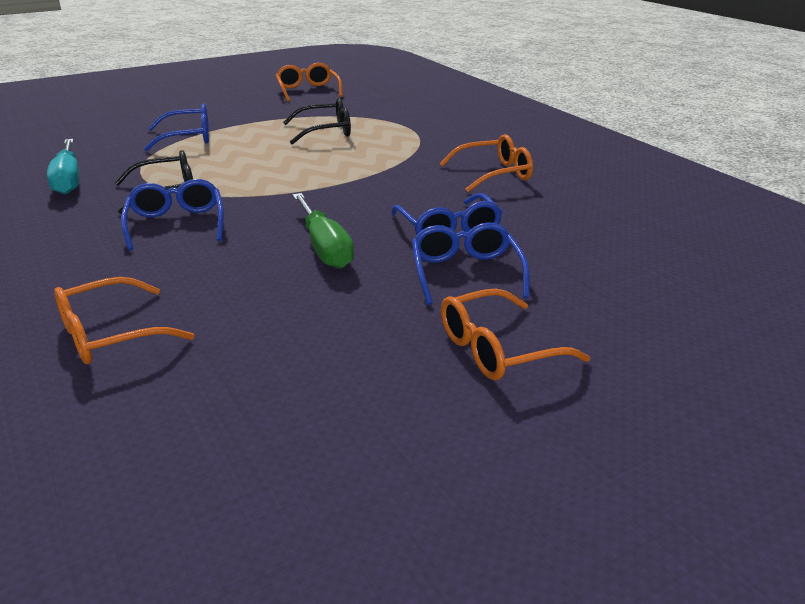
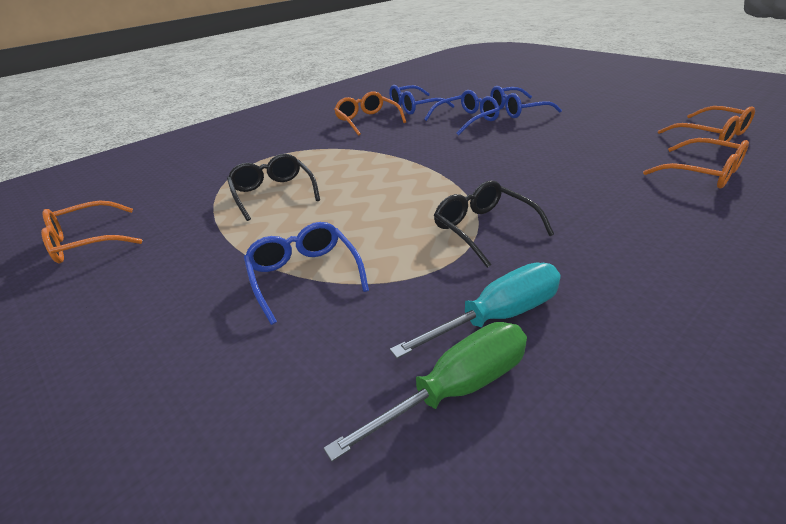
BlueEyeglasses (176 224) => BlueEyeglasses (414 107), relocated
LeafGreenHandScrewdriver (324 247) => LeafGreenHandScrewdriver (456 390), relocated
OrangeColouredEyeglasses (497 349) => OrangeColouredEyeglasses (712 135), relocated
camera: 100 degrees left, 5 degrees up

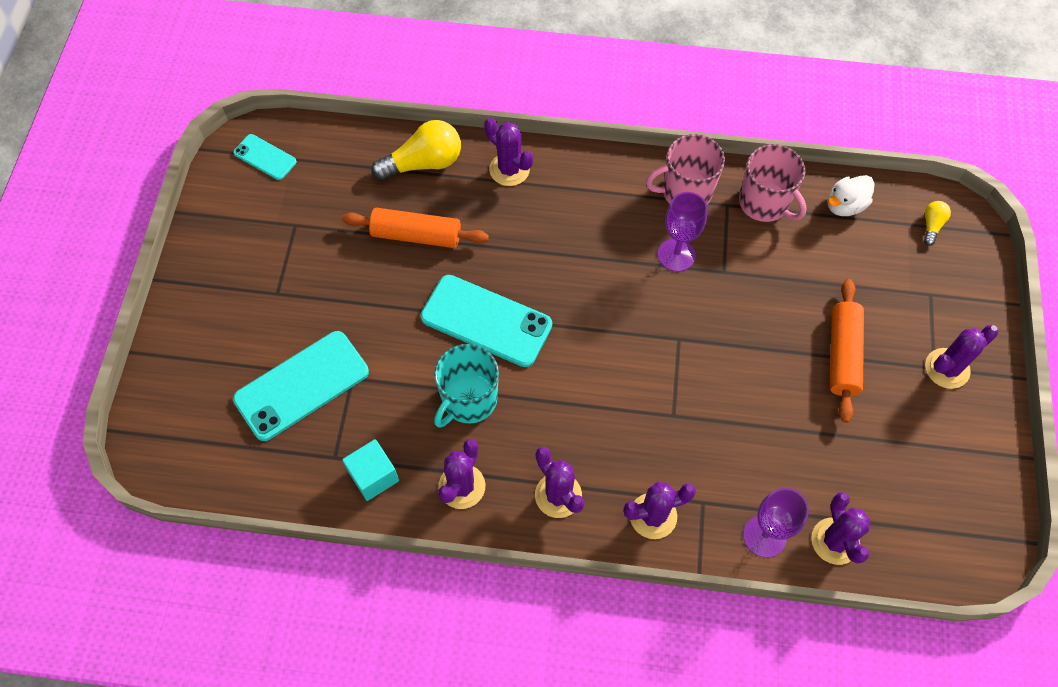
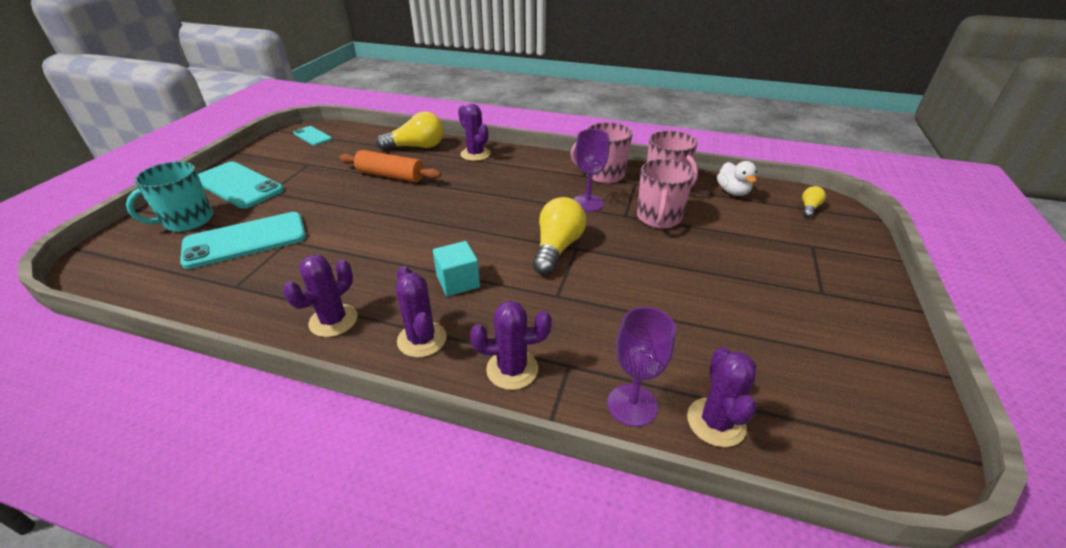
SnowWhiteDuck (844 205) => SnowWhiteDuck (732 192), 75 degrees counterclockwise
AquaPhone (486 321) => AquaPhone (238 185), relocated
OrangeColouredRollingPin (842 355) => nothing
RoyalPurplePricklyPlant (947 368) => nothing
AquaCoffeeMug (468 400) => AquaCoffeeMug (187 221), relocated
AquaSolidCube (373 476) => AquaSolidCube (458 281), relocated
nothing => RosyCoffeeMug (658 218)
nothing => BrightYellowLightbulb (557 248)
camera: 10 degrees right, 25 degrees down

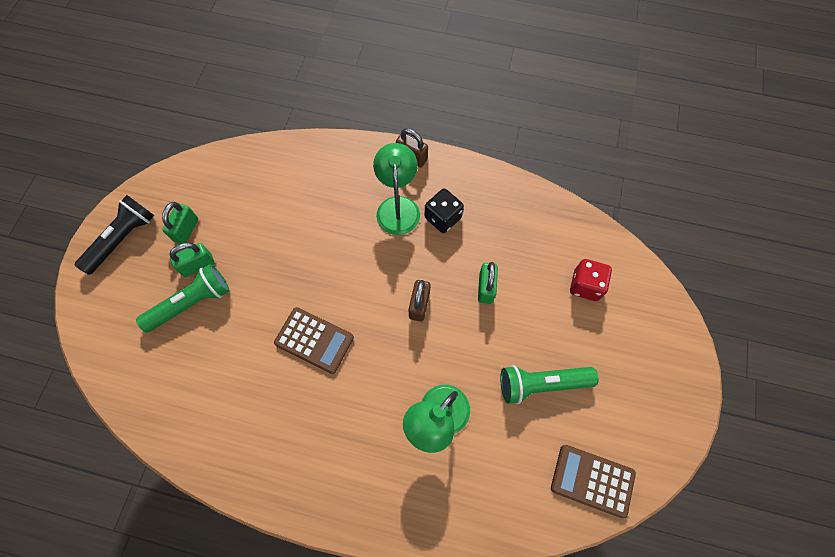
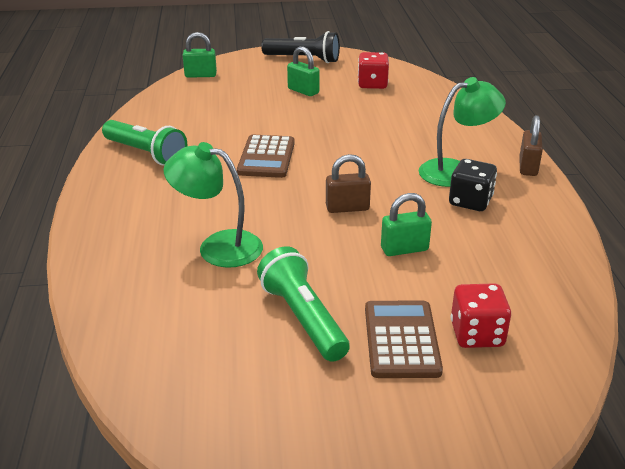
LeafGreenLock (186 230) => LeafGreenLock (200 75), relocated
LeafGreenTorch (191 303) => LeafGreenTorch (146 154), relocated
DarkBrownAddingMachine (592 480) => DarkBrownAddingMachine (401 340), relocated
nothing => ScarletDice (372 84)
camera: 70 degrees right, 35 degrees down

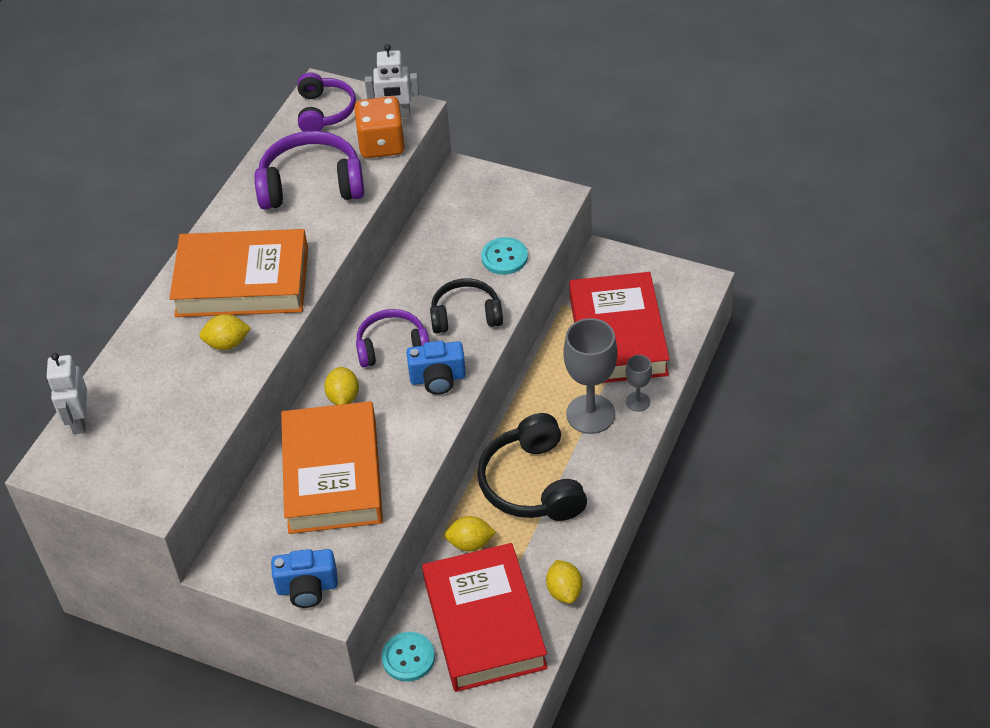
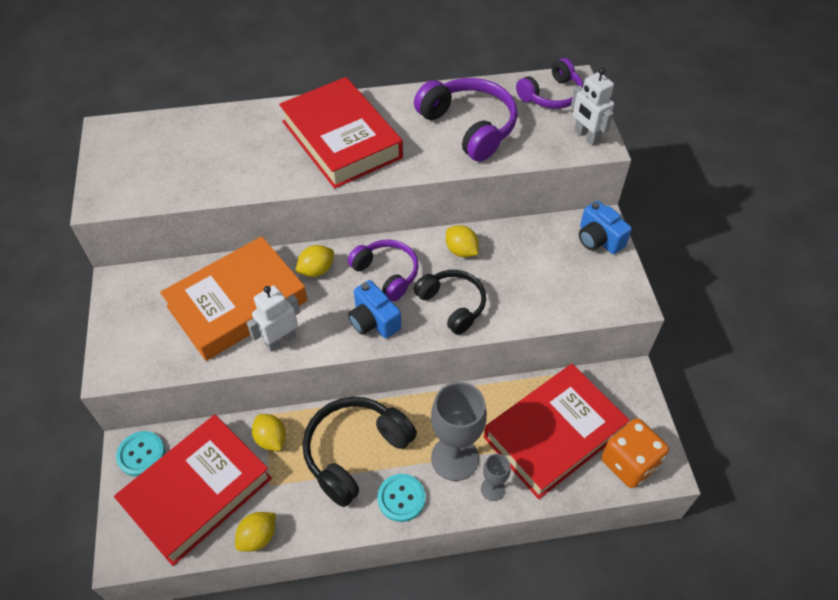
OrangeColouredDice (382 144) => OrangeColouredDice (629 463), relocated
OrangeColouredHardback (242 282) => ScarletHardback (341 139)
AquaSewingButton (504 257) => AquaSewingButton (401 498), relocated
BrightYellowLemon (227 343) => BrightYellowLemon (461 250), relocated
SnowWhiteRobot (79 420) => SnowWhiteRobot (280 340), relocated
BlueCamera (307 588) => BlueCamera (598 239), relocated
camera: 55 degrees right, 5 degrees up

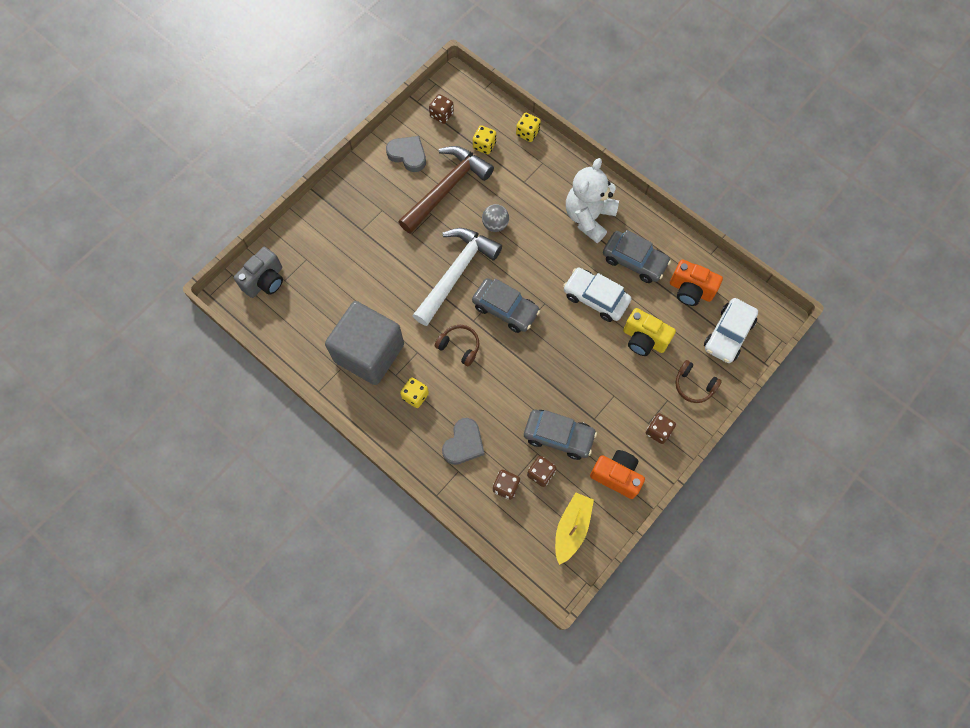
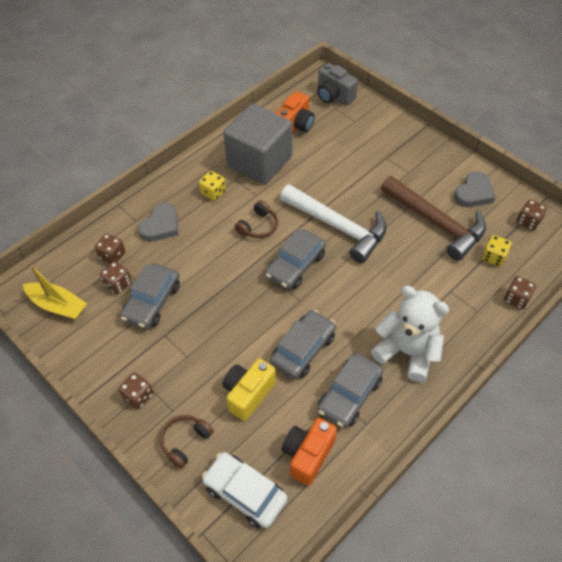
BrightYellowDice (527 133) => DarkBrownDice (516 299)
GreyPlayBall (495 224) => nothing
SnowWhiteToyCar (595 298) => GreyToyCar (303 349)
GreyLoveHeart (463 443) => GreyLoveHeart (161 226), 90 degrees counterclockwise
OrangeColouredCamera (616 476) => OrangeColouredCamera (295 126), relocated
camera: 95 degrees right, 15 degrees down

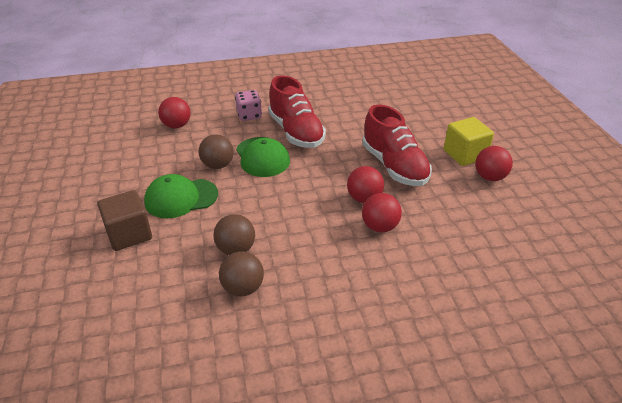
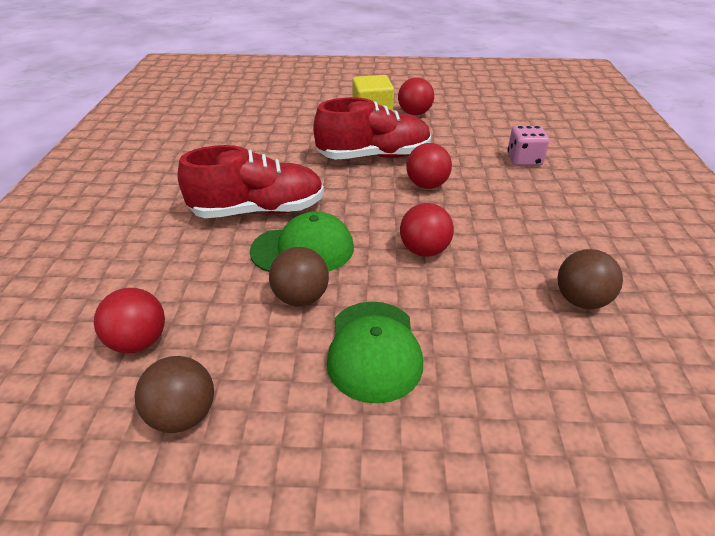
RosyDice (249 115) => RosyDice (524 160), relocated
DarkBrownSolidCube (129 234) => nothing
ScarletPlayBall (380 227) => ScarletPlayBall (424 250), relocated
DarkBrownPlayBall (236 249) => DarkBrownPlayBall (183 415), relocated
camera: 75 degrees left, 0 degrees up

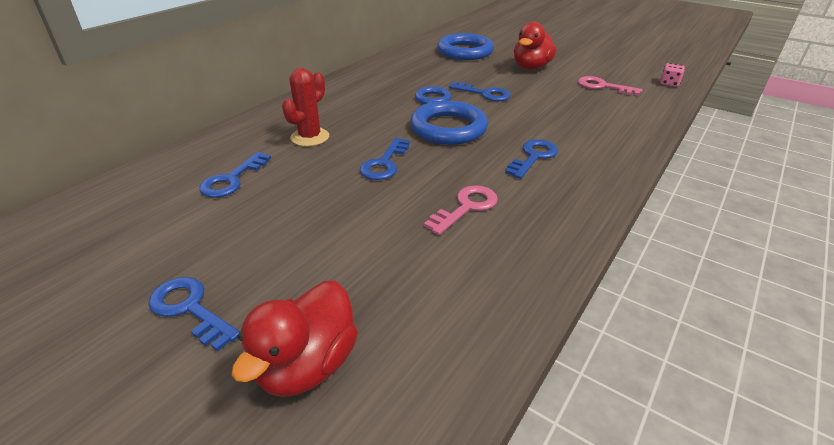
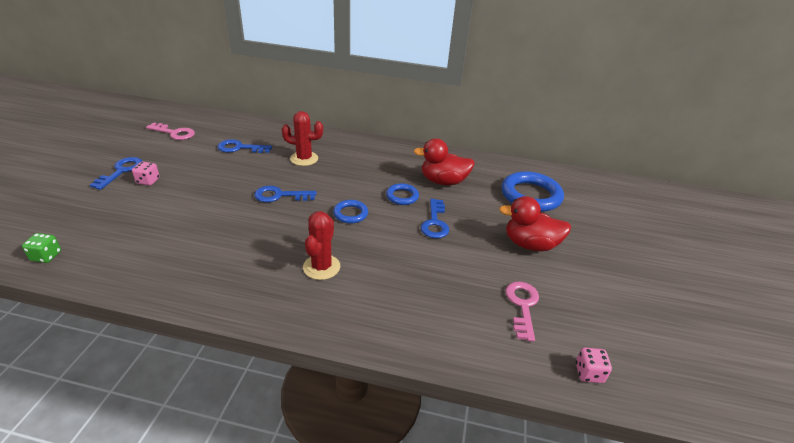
BlueHoop (448 128) => BlueHoop (350 214), x0.52
BlueDoorKey (533 157) => ScarletPricklyPlant (321 267)
RosyDoorKey (466 207) => RosyDoorKey (174 133), relocated
ScarletDuck (307 365) => ScarletDuck (443 181), relocated
nothing => RosyDice (148 181)
nothing => LeafGreenDice (46 256)
camera: 65 degrees right, 0 degrees up

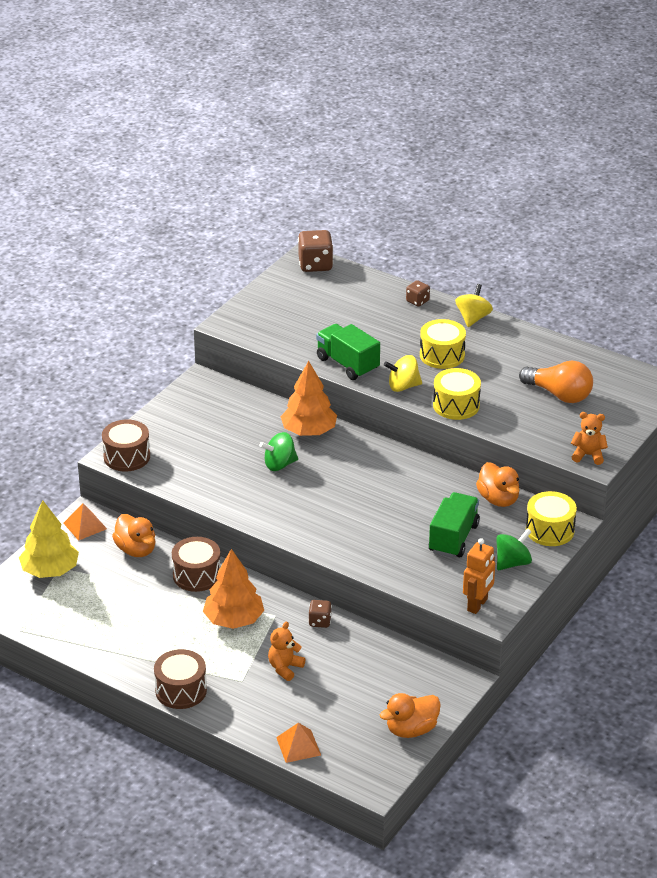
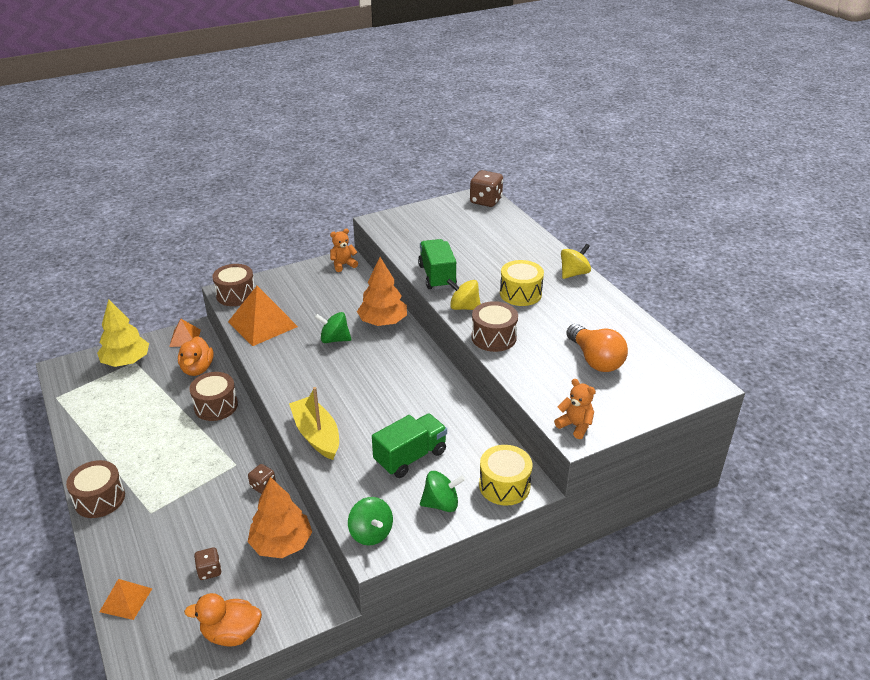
DarkBrownDice (417 301) => DarkBrownDice (209 571), relocated
BrightYellowDrum (456 405) => DarkBrownDrum (493 337)
OrangeColouredDuck (498 499) => nothing
OrangeColouredRobot (477 605) => LeafGreenSpinningTop (371 533)
OrangeColouredFirTree (234 620) => OrangeColouredFirTree (281 544), relocated
OrangeColouredStuffedBear (285 668) => OrangeColouredStuffedBear (343 265), relocated
nothing => OrangeColouredSolidPyramid (262 324)
nothing => BrightYellowToyBoat (317 435)
camera: 30 degrees right, 0 degrees up

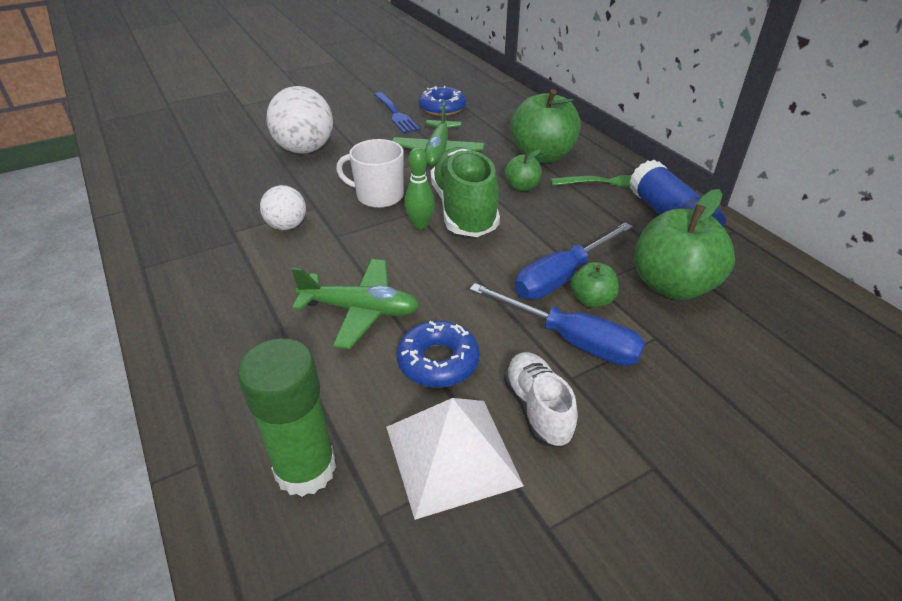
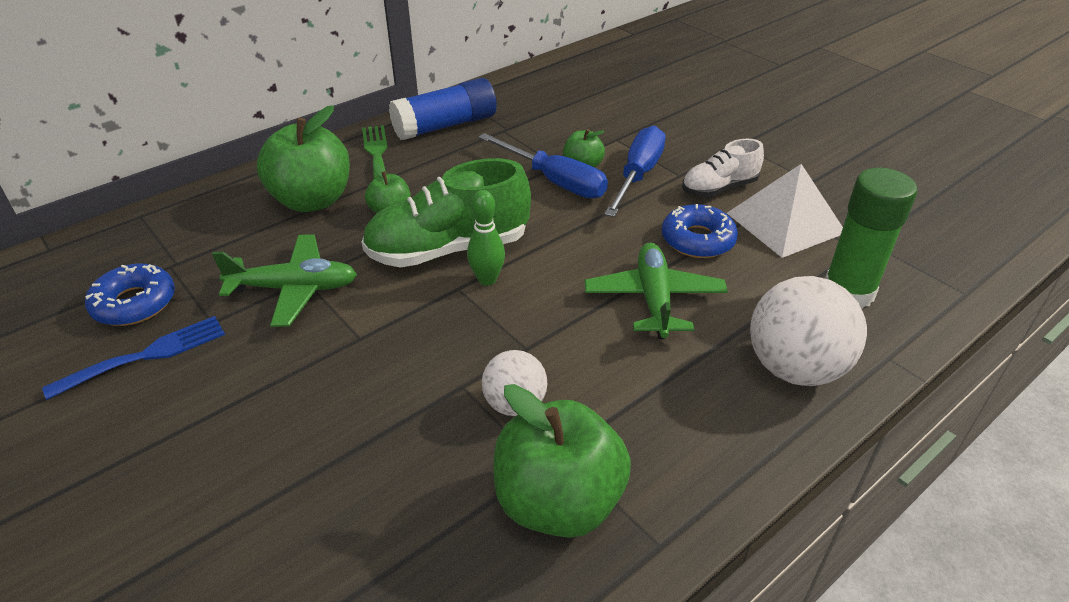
SnowWhitePlayBall (305 149) => SnowWhitePlayBall (794 368), relocated
SnowWhiteCoffeeMug (378 196) => nothing
LeafGreenAppleFruit (672 285) => LeafGreenAppleFruit (558 502), relocated
camera: 100 degrees left, 0 degrees up

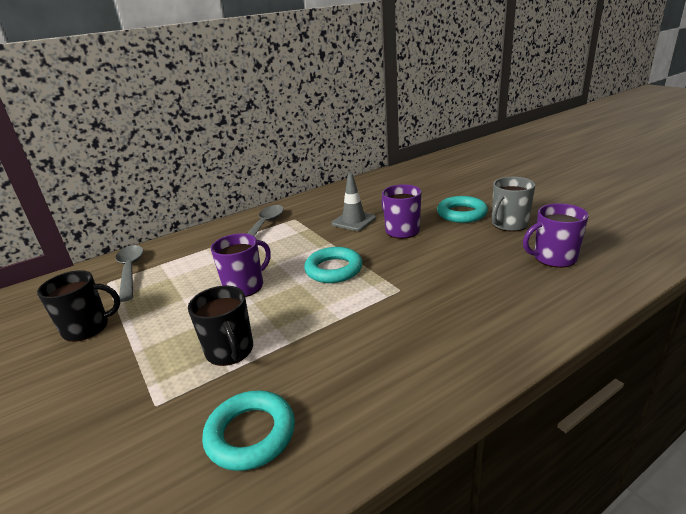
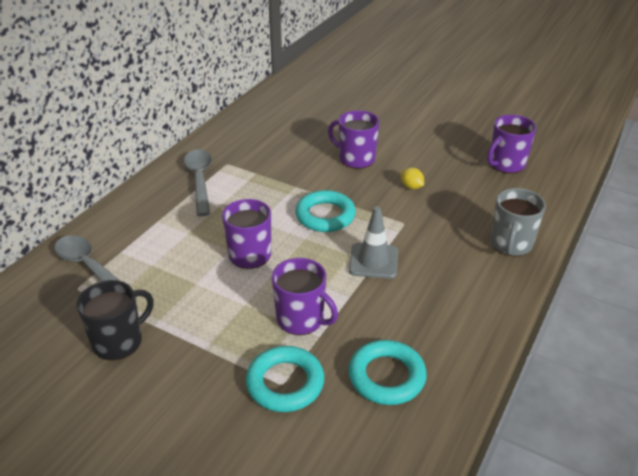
GreyRoadCone (354 221) => GreyRoadCone (373 261), relocated
GreyCoffeeMug (509 224) => GreyCoffeeMug (511 244), relocated
AquaHoop (461 213) => AquaHoop (285 383), relocated
BlackCoffeeMug (230 351) => RoyalPurpleCoffeeMug (301 319)
nothing => BrightYellowLemon (411 187)
camera: 30 degrees left, 10 degrees up

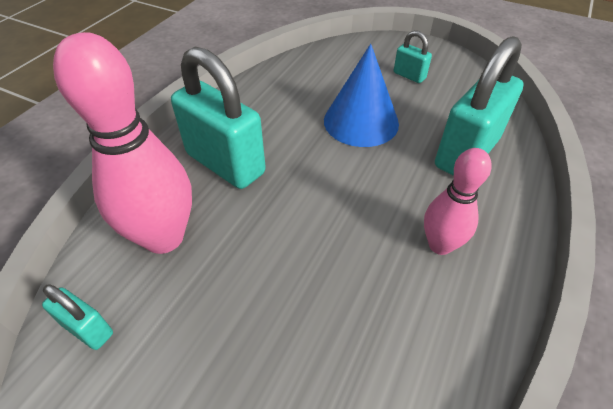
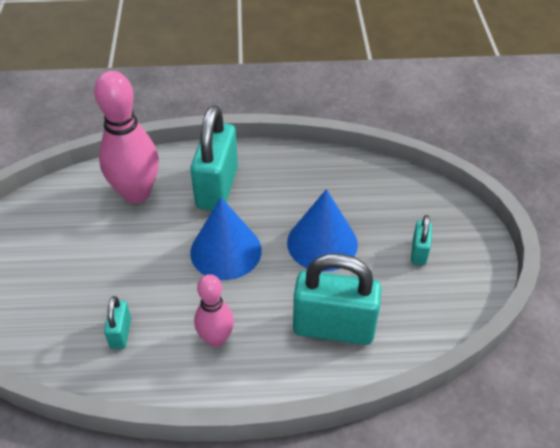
AquaLock (88 329) => AquaLock (121 333), relocated
nothing => BlueSolidCone (226 251)
camera: 60 degrees right, 0 degrees up

